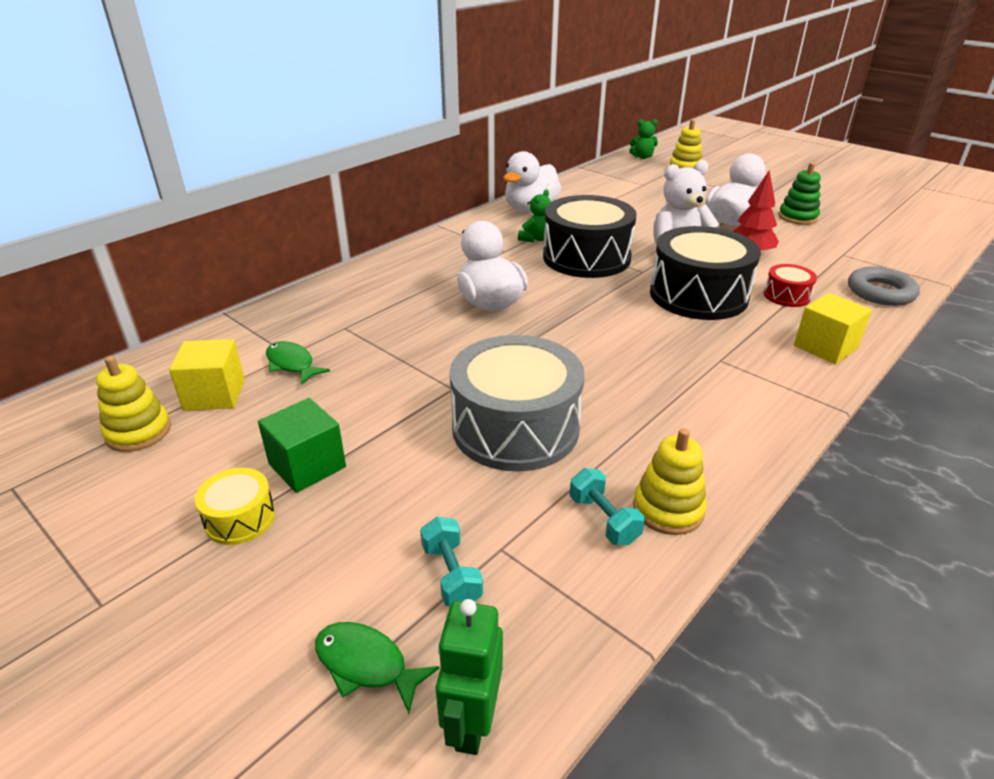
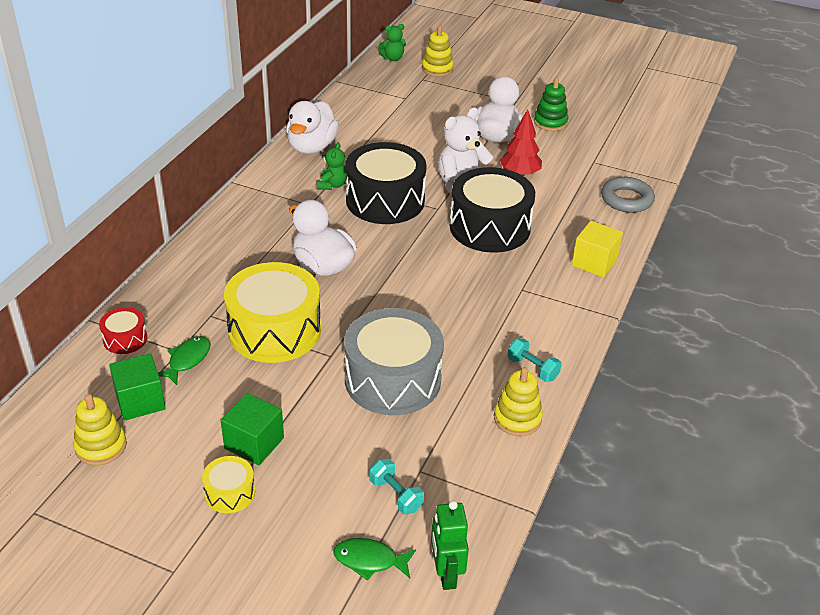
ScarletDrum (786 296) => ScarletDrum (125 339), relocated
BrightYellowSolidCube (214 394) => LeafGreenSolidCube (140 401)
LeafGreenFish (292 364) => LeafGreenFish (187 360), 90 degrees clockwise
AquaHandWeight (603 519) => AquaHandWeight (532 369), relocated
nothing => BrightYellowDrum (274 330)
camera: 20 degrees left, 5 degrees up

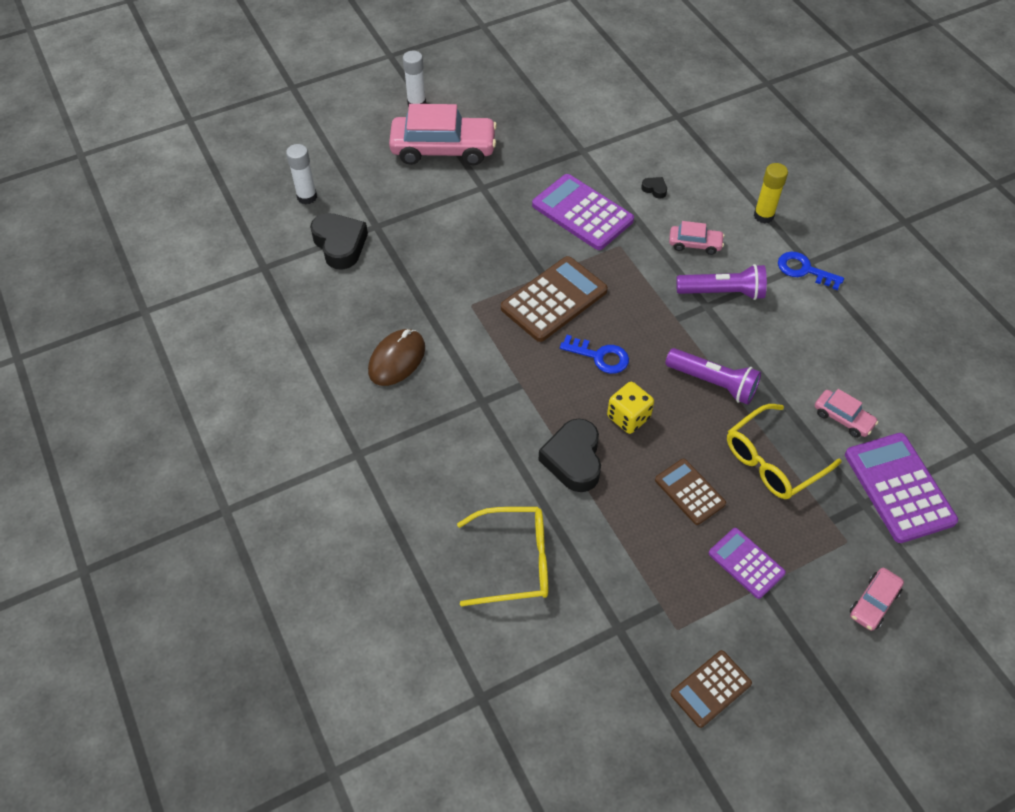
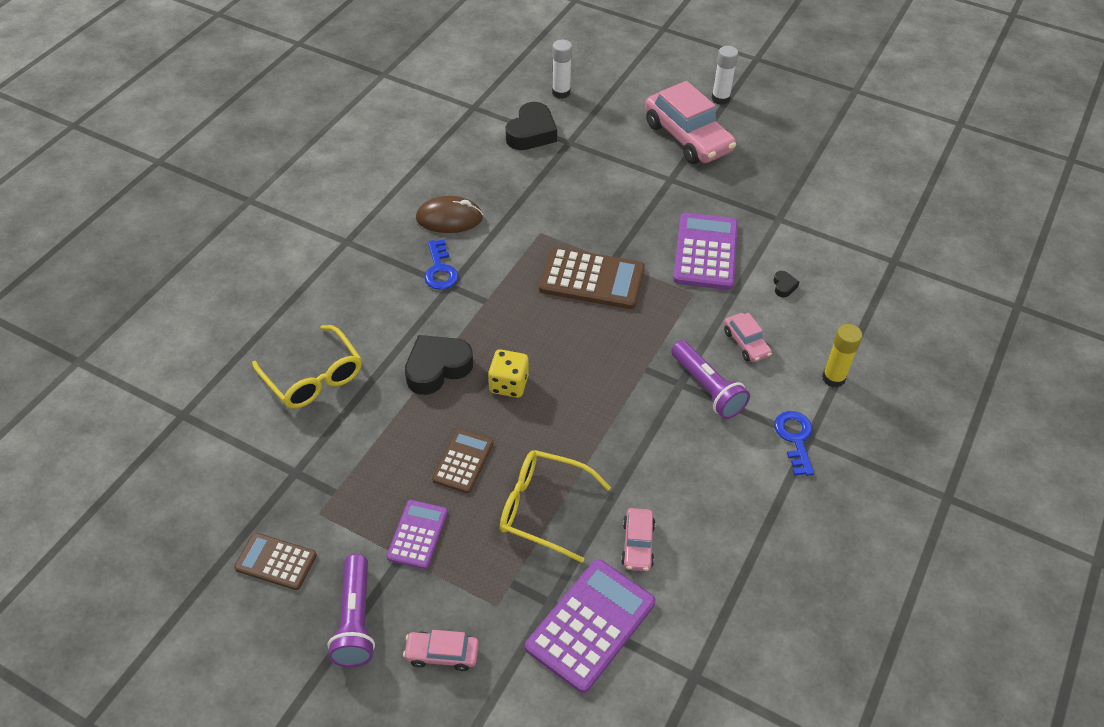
BlueDoorKey (600 356) => BlueDoorKey (440 270), relocated
RoyalPurpleTorch (713 383) => RoyalPurpleTorch (355 620), relocated
camera: 55 degrees right, 5 degrees down

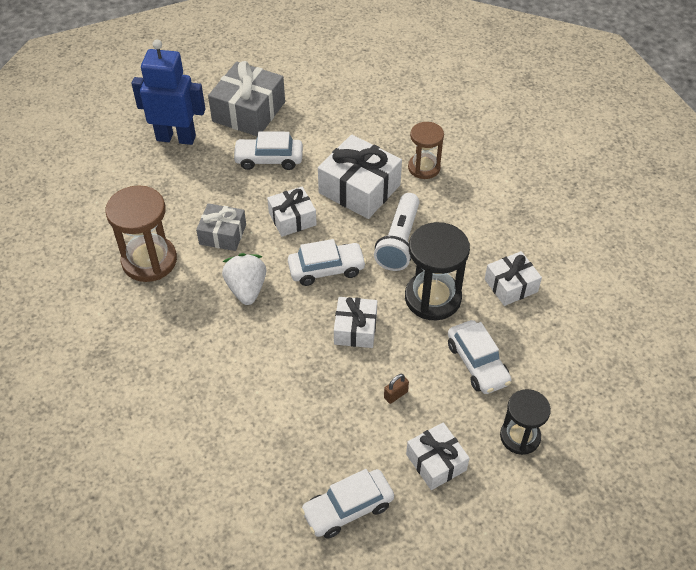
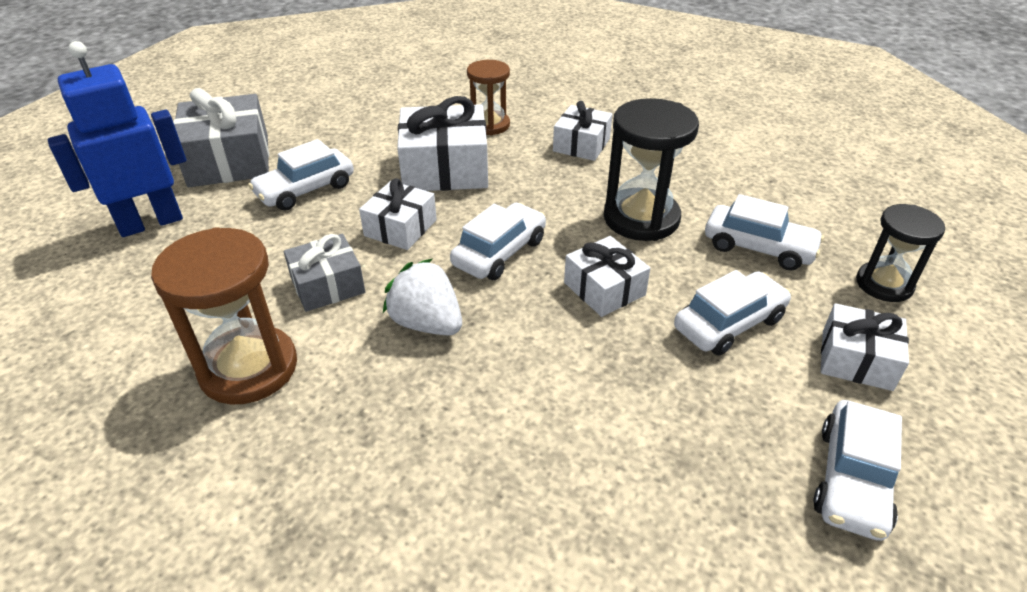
SnowWhiteTorch (399 242) => nothing
SnowWhiteWrappedGift (511 285) => SnowWhiteWrappedGift (581 145), relocated
DarkBrownLock (395 395) => SnowWhiteToyCar (729 323)
camera: 40 degrees left, 10 degrees down

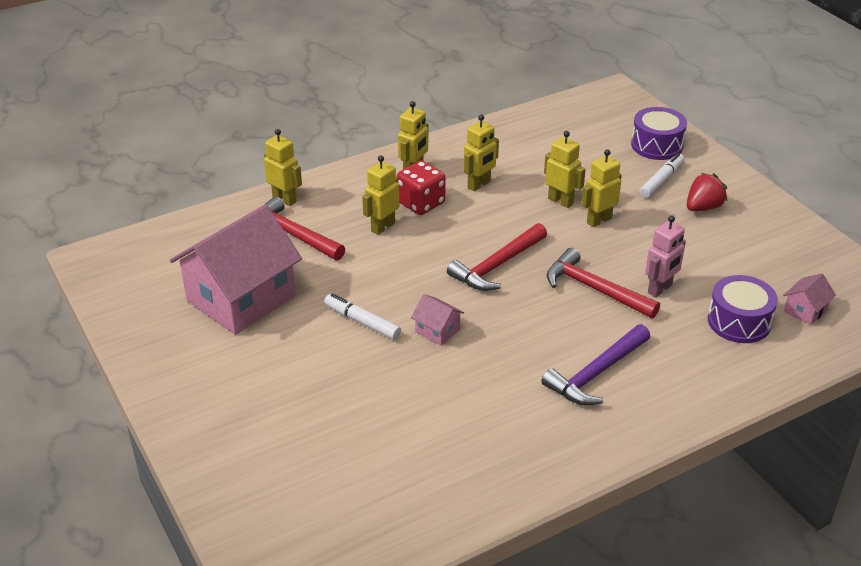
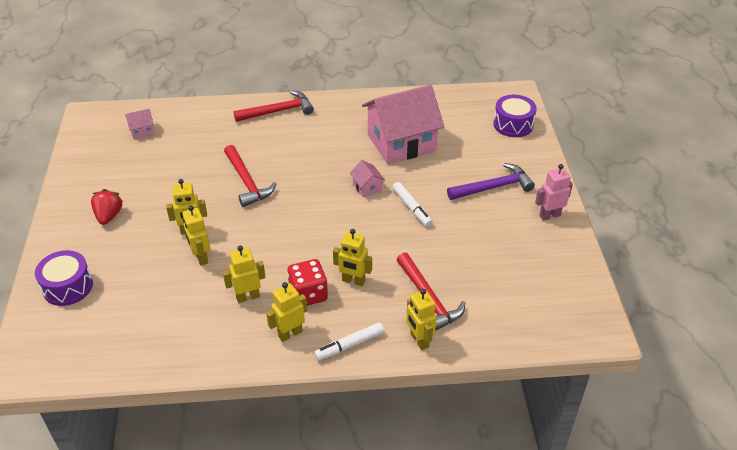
SnowWhiteMarkerPen (661 181) => SnowWhiteMarkerPen (349 345), relocated
BrightYellowRobot (382 227) => BrightYellowRobot (353 281), 45 degrees clockwise
ScarletToyStrawberry (703 207) => ScarletToyStrawberry (109 216), 105 degrees clockwise
RosyToyHouse (241 298) => RosyToyHouse (401 142), relocated
RosyRobot (660 289) => RosyRobot (549 215), relocated
ScarletHammer (497 266) => ScarletHammer (278 111), relocated
RoyalPurpleDrum (739 322) => RoyalPurpleDrum (513 124), relocated
RoyalPurpleHammer (596 374) => RoyalPurpleHammer (493 187), relocated
camera: 155 degrees left, 5 degrees up

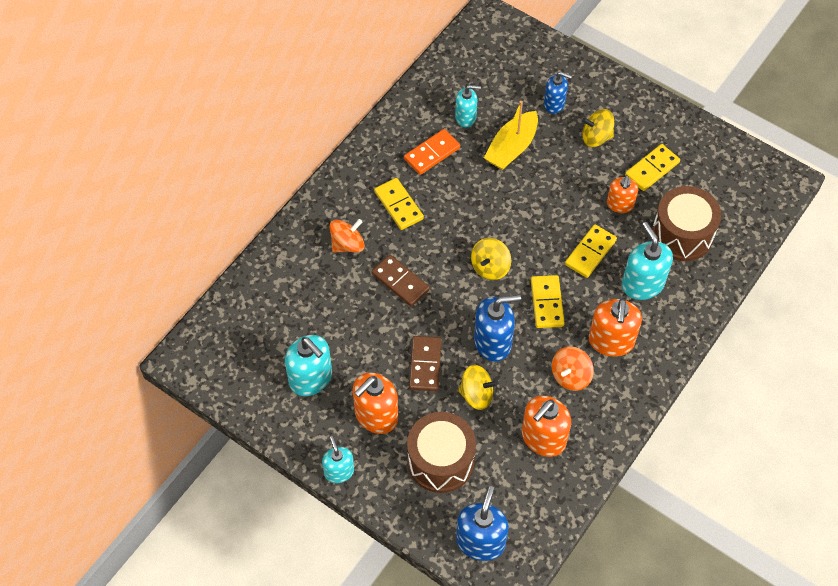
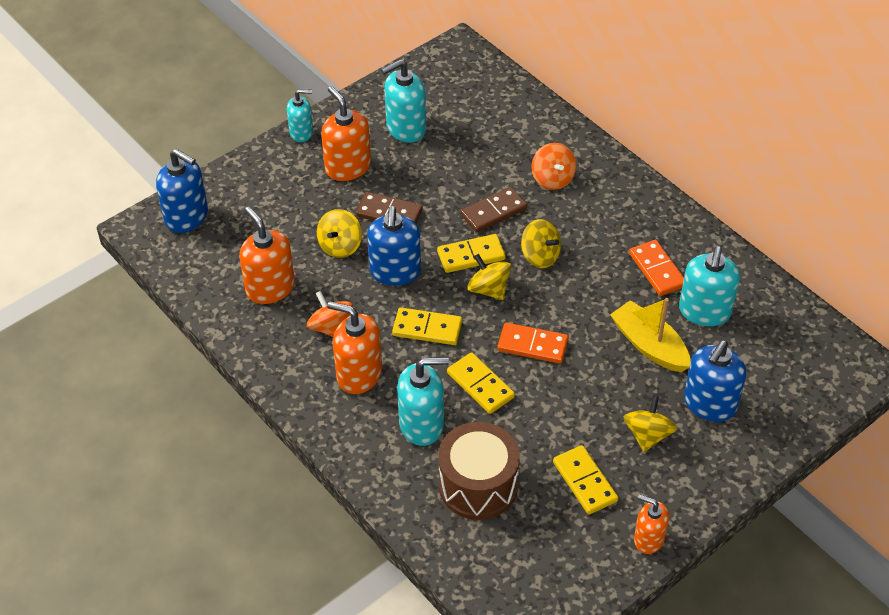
BluePumpBottle (554 104) => BluePumpBottle (709 404), x1.59
AquaPumpBottle (466 117) => AquaPumpBottle (704 311), x1.59
OrangeColouredPumpBottle (620 204) => OrangeColouredPumpBottle (648 539), relocated
BrightYellowDomino (399 205) => BrightYellowDomino (471 256), relocated
DarkBrownDrum (440 461) => nothing
nothing => BrightYellowSpinningTop (540 256)
nothing => OrangeColouredDomino (532 345)
camera: 105 degrees right, 10 degrees down

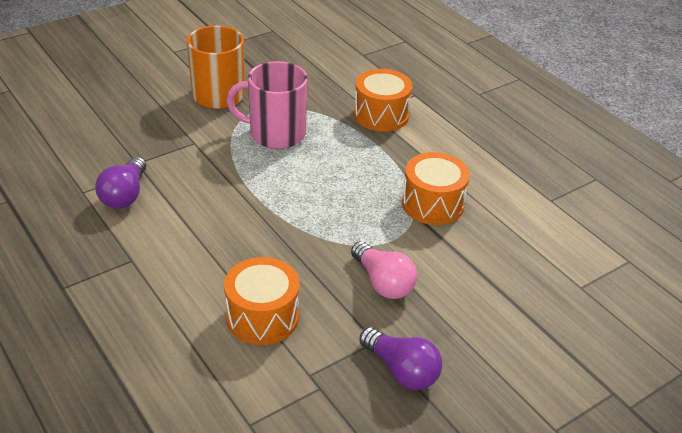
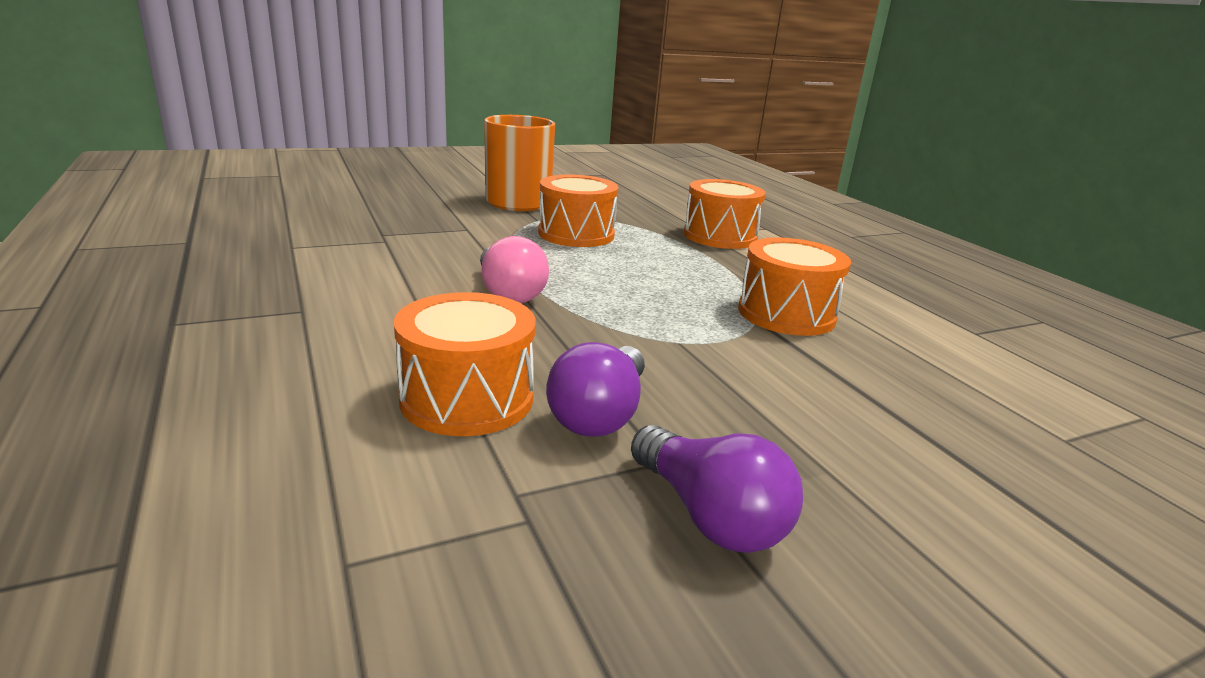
RosyCoffeeMug (276 134) => OrangeColouredDrum (576 234)
RoyalPurpleLightbulb (125 195) => RoyalPurpleLightbulb (600 414), relocated
RosyLightbulb (383 282) => RosyLightbulb (509 293), relocated
camera: 10 degrees right, 15 degrees down

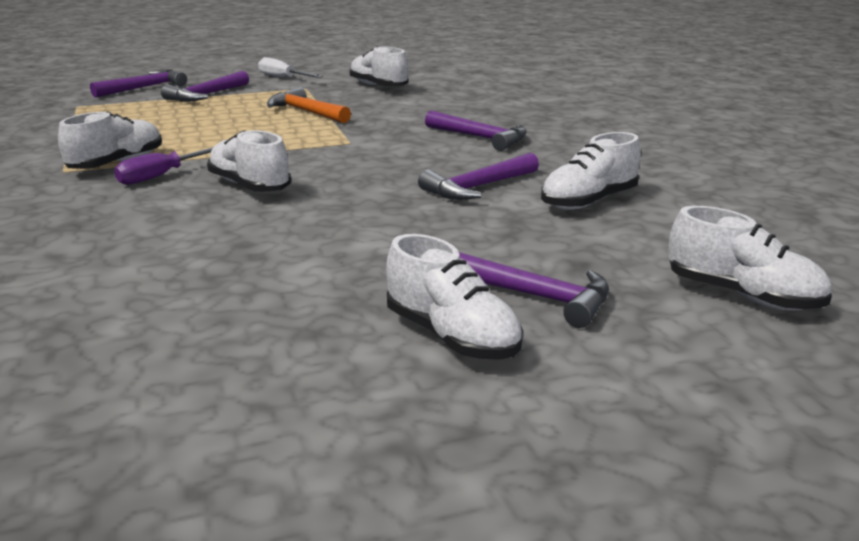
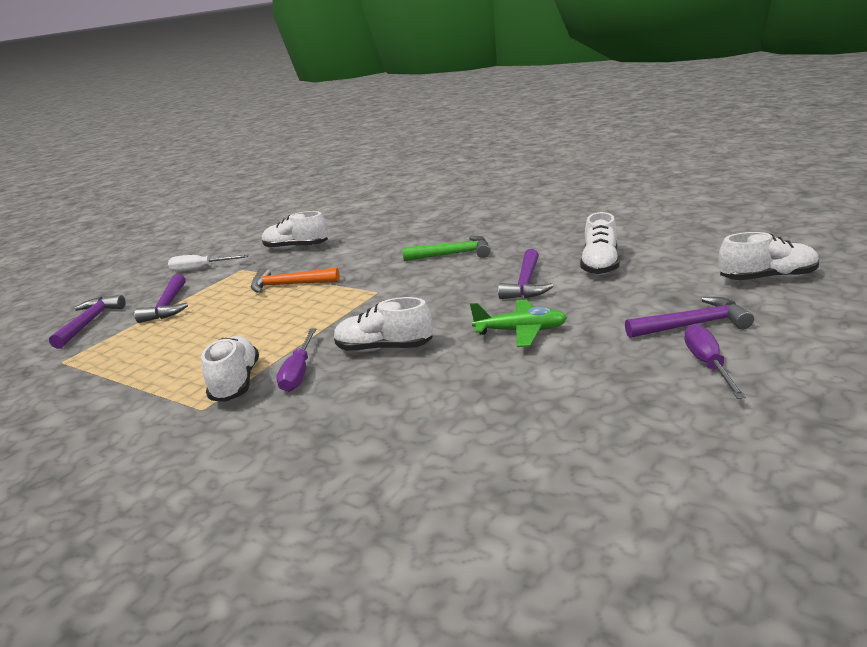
RoyalPurpleHammer (480 138) => LeafGreenHammer (453 254)
SnowWhiteLaceUpShoe (452 336) => RoyalPurpleHandScrewdriver (708 364)
nothing => LeafGreenPlane (521 331)
camera: 35 degrees left, 0 degrees up

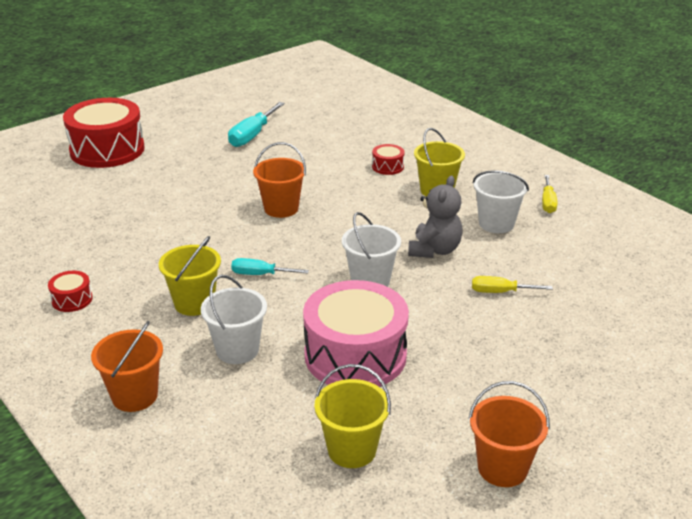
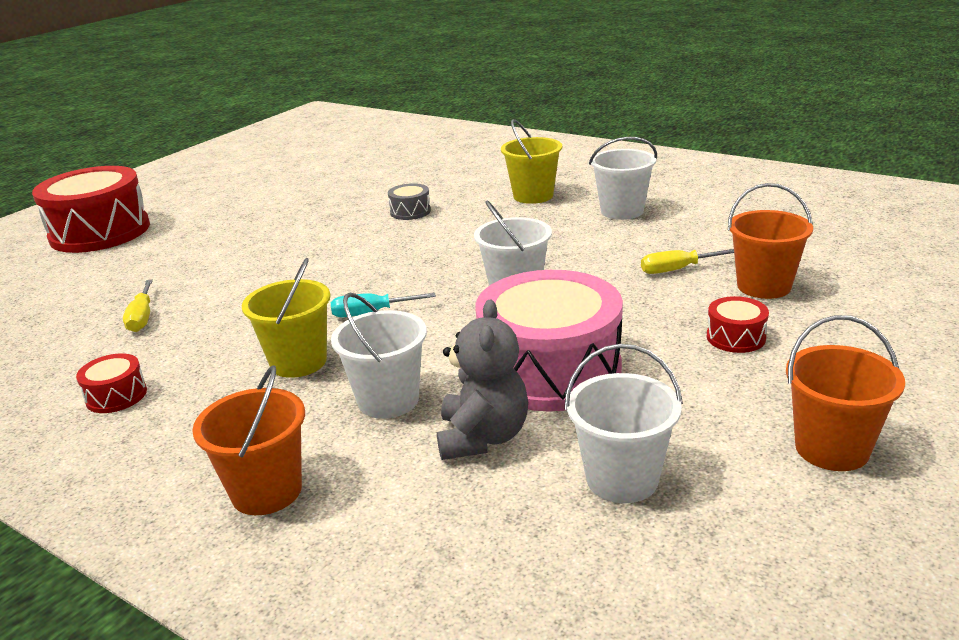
AquaHandScrewdriver (252 135) => nothing
OrangeColouredSandBucket (281 208) => OrangeColouredSandBucket (764 286), relocated
ScarletDrum (387 167) => ScarletDrum (735 337), relocated
BrightYellowHandScrewdriver (548 203) => BrightYellowHandScrewdriver (142 318), relocated
GreyStuffedBear (434 250) => GreyStuffedBear (483 437), relocated
BrightYellowSandBucket (352 450) => SnowWhiteSandBucket (622 479)
nothing => GreyDrum (410 212)
camera: 15 degrees left, 5 degrees down

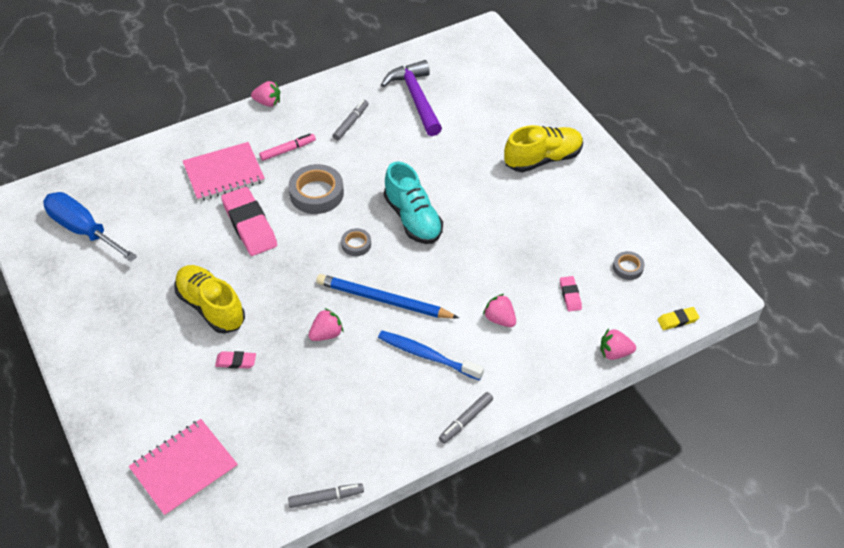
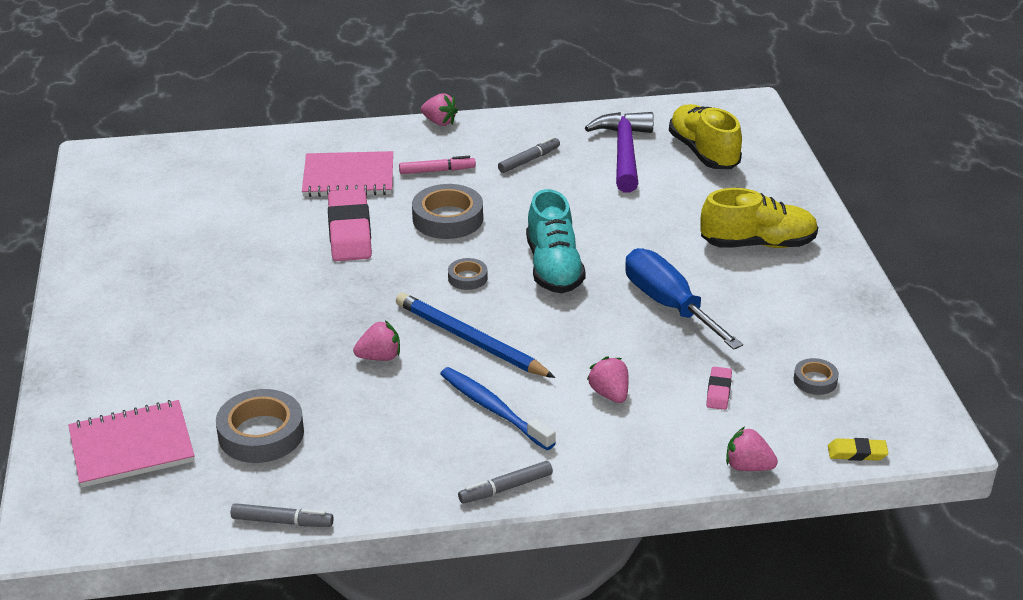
BlueHandScrewdriver (83 230) => BlueHandScrewdriver (668 305), relocated
BrightYellowLaceUpShoe (211 307) => BrightYellowLaceUpShoe (703 152), relocated
RosyEraser (236 361) => nothing
nothing => GreyRollOfTape (261 433)
camera: 20 degrees right, 15 degrees down

